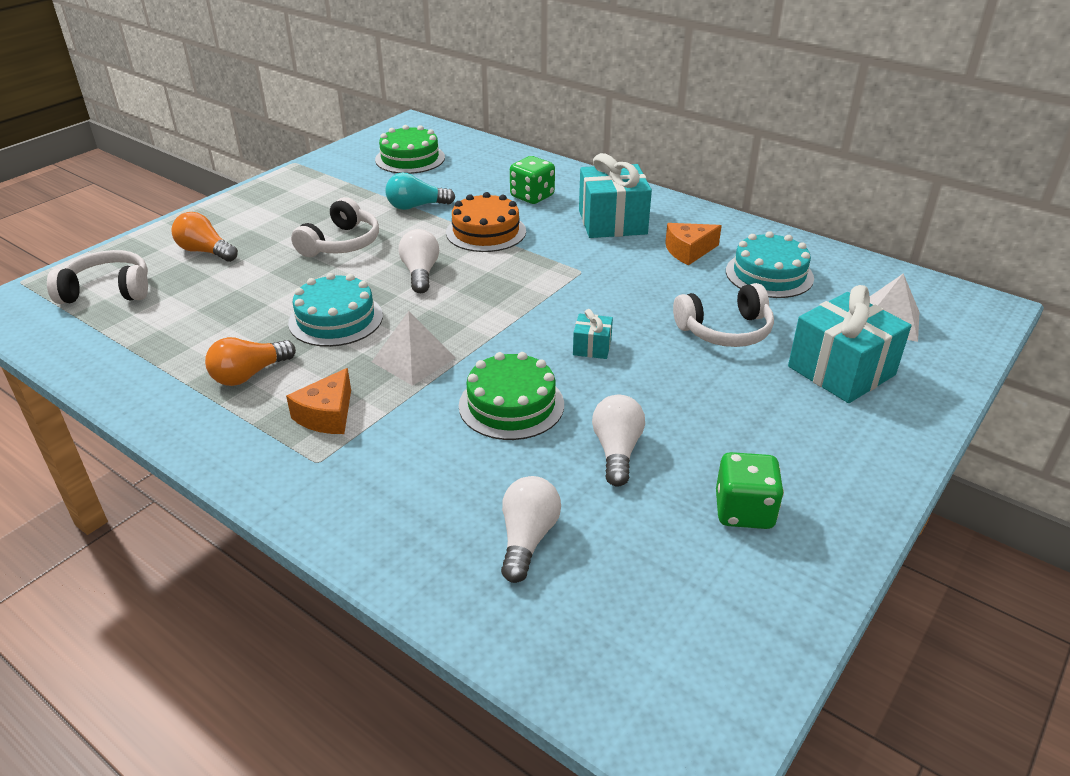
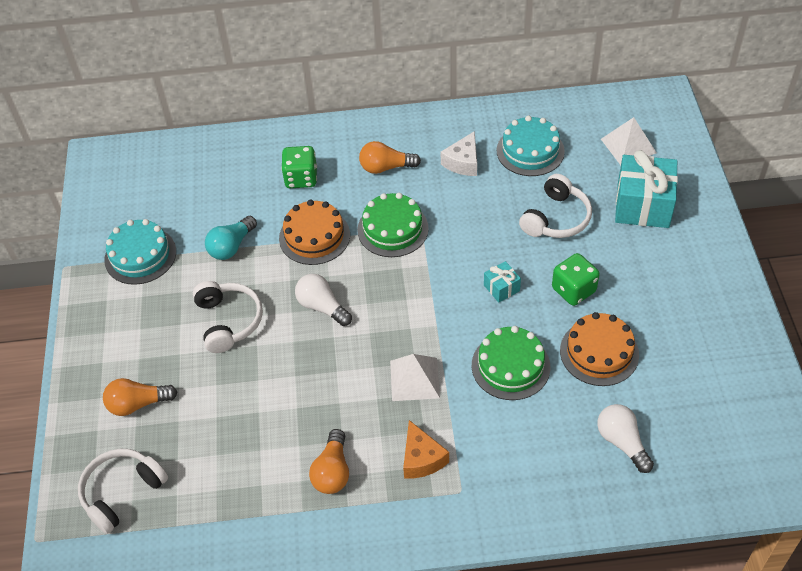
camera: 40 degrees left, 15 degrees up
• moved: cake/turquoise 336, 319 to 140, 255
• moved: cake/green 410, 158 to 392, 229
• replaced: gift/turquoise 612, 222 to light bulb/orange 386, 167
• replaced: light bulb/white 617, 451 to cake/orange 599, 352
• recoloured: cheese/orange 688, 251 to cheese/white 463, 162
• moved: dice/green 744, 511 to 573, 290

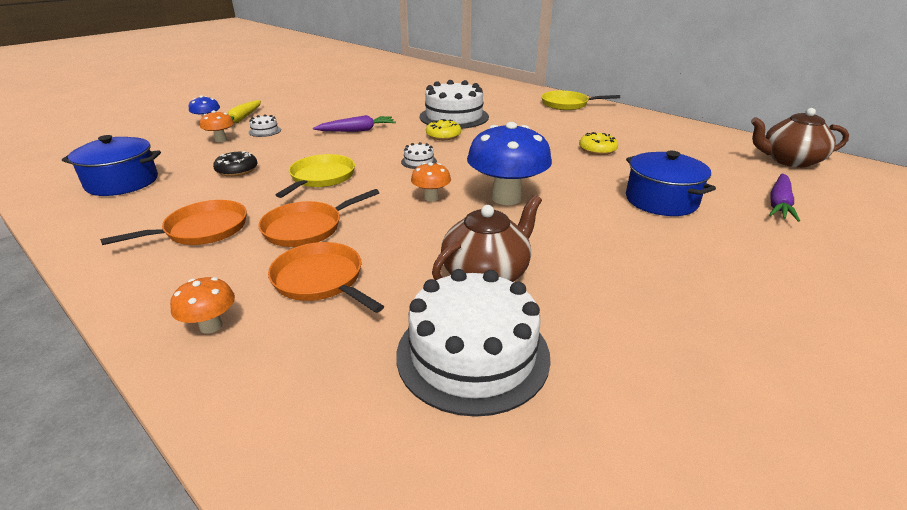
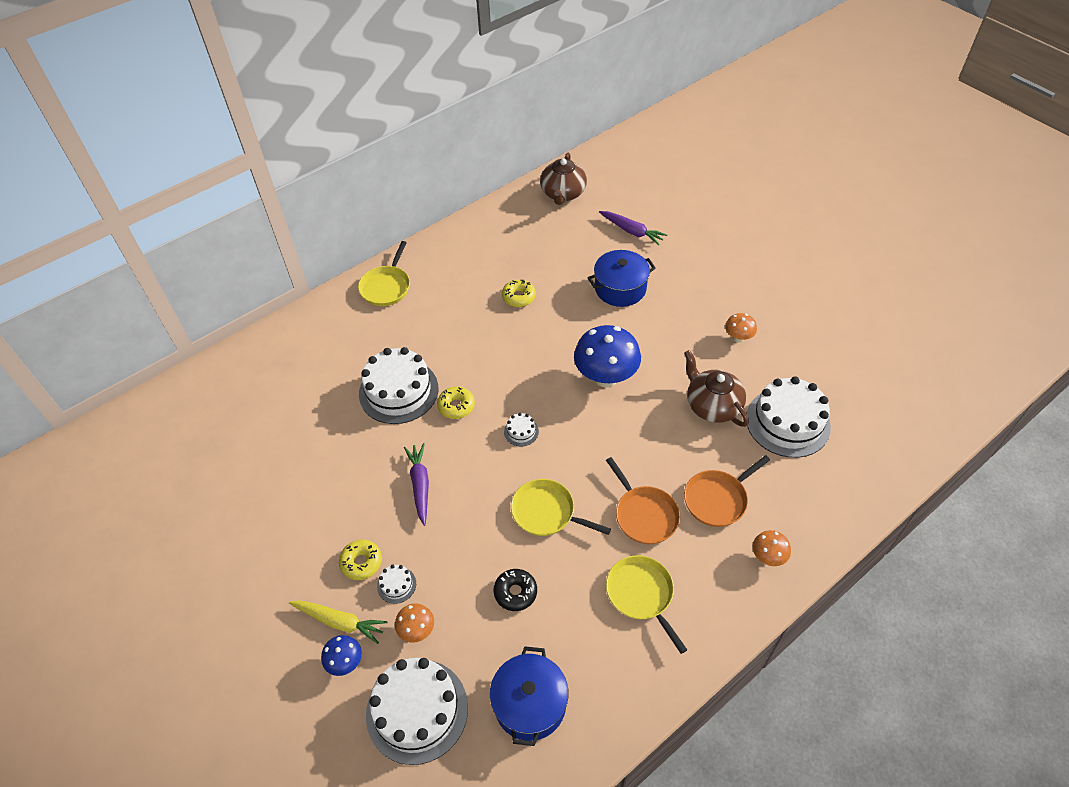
camera: 80 degrees left, 20 degrees up
• recoloured: pan/orange 202, 229 to pan/yellow 641, 594
• moved: mushroom/orange 431, 198 to 738, 338
• added: donut/yellow 361, 562
• added: cake/white 417, 710

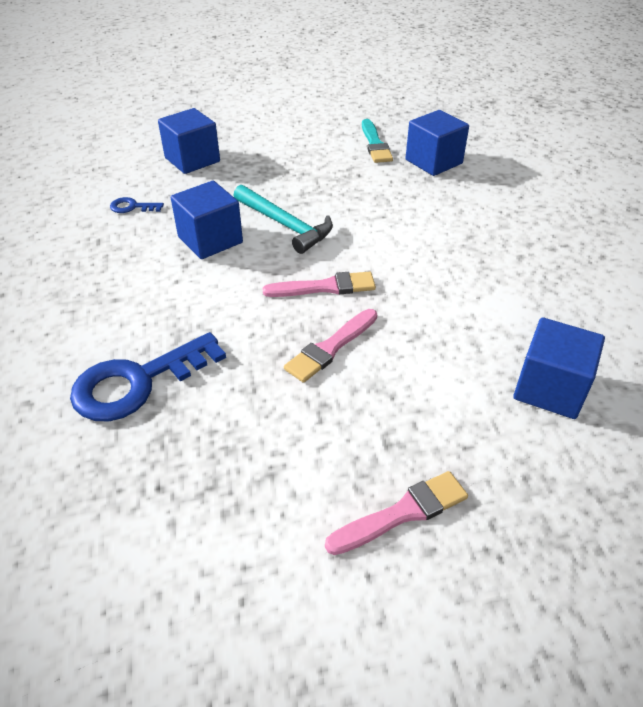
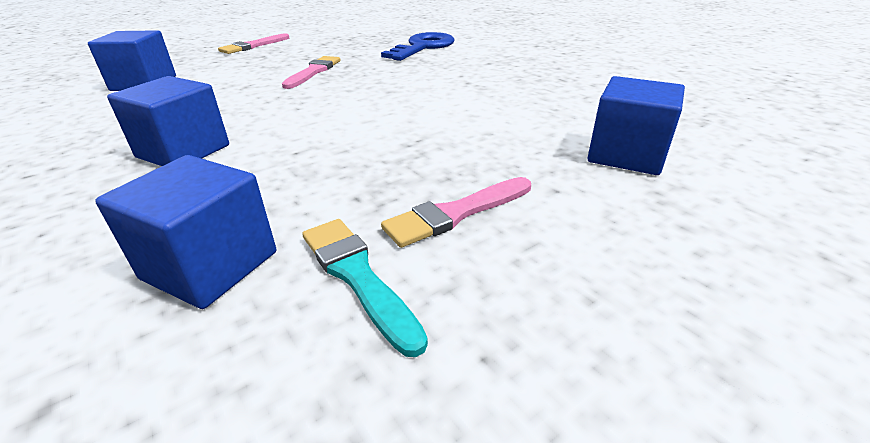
camera: 155 degrees right, 10 degrees down
• removed: key/blue 132, 207
• moved: cube/blue 210, 240 to 183, 151
• removed: hammer/turquoise 285, 225
• moved: brush/pink 325, 287 to 456, 213

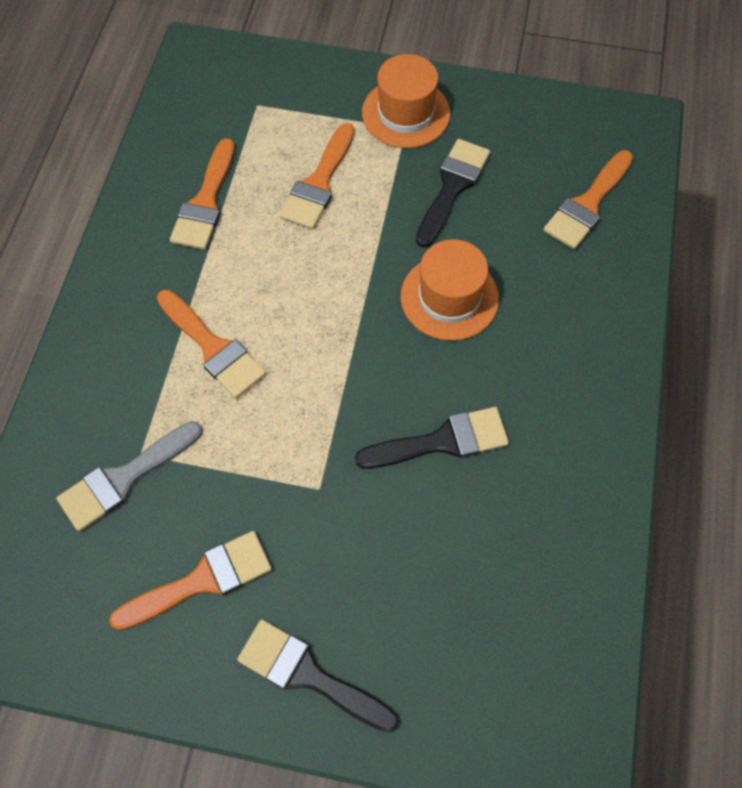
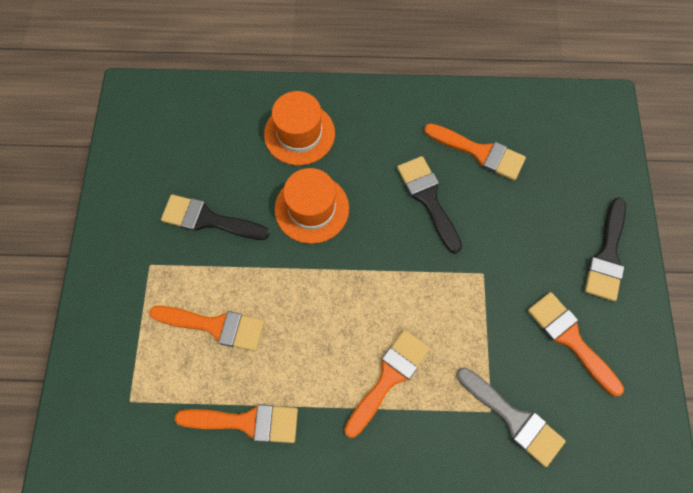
camera: 100 degrees left, 5 degrees up
• moved: hat/orange 406, 113 to 299, 134
• moved: brush/orange 587, 204 to 479, 152

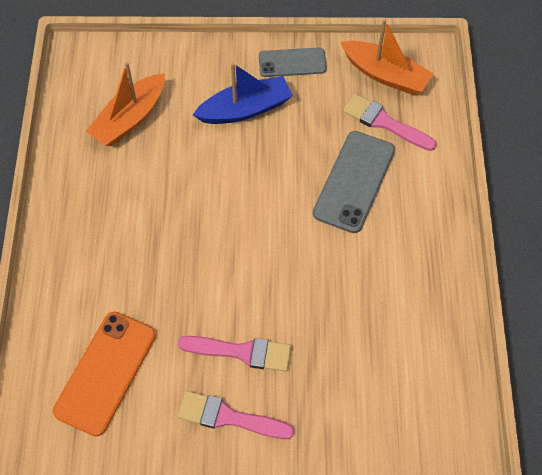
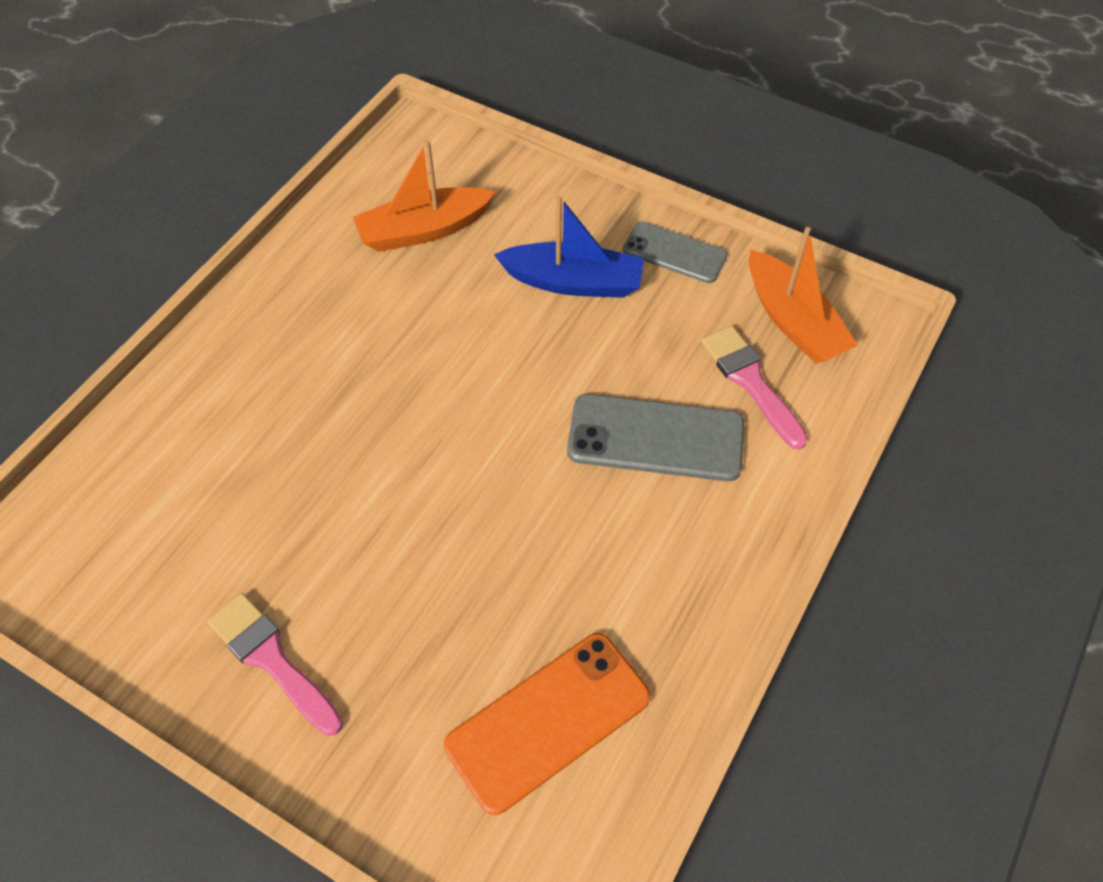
camera: 30 degrees right, 5 degrees down
• moved: phone/orange 105, 372 to 548, 721
• removed: brush/pink 241, 352
• turned: phone/grey 354, 181 = 655, 438 45 degrees clockwise

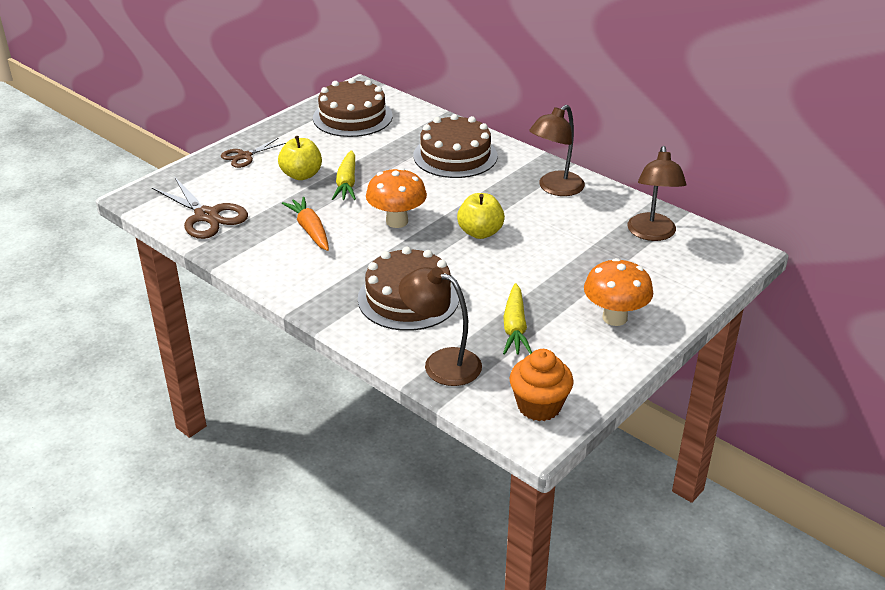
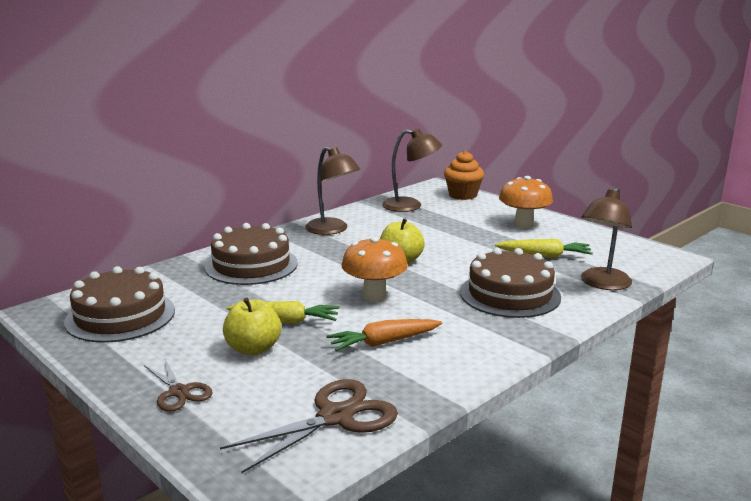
camera: 85 degrees left, 15 degrees down
• moved: cupcake/orange 539, 406 to 463, 195

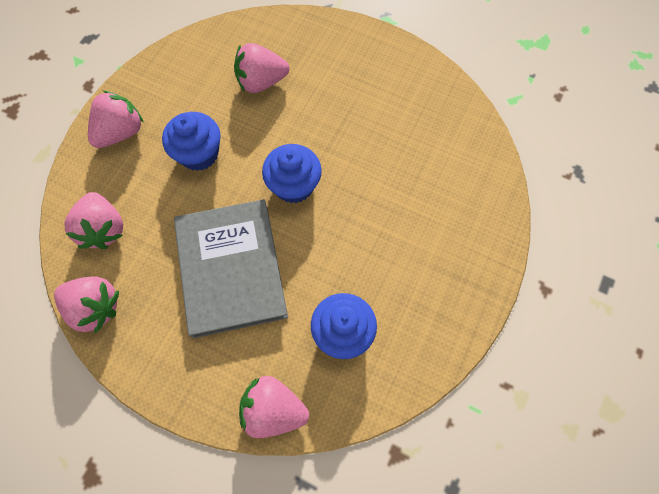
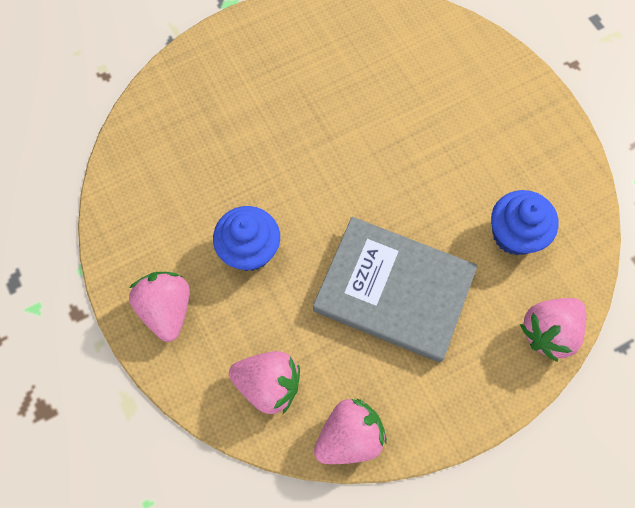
camera: 55 degrees left, 0 degrees up
• removed: strawberry/pink 261, 82
• removed: cupcake/blue 294, 185

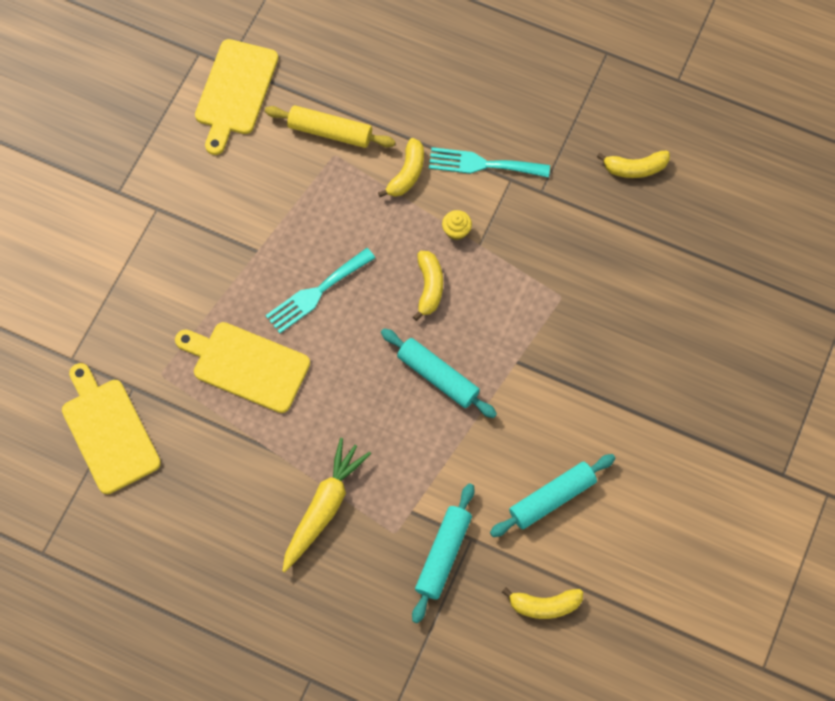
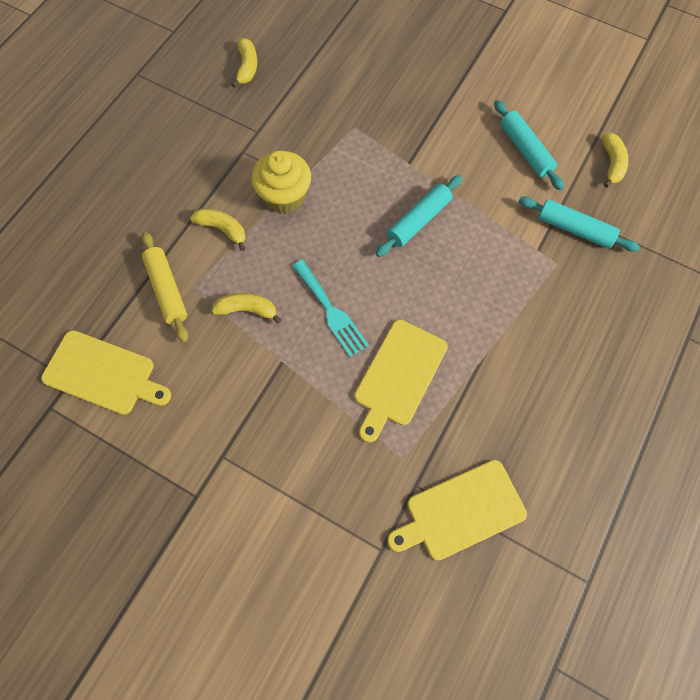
camera: 85 degrees left, 0 degrees up
• turned: rolling pin/yellow 330, 132 = 167, 290 45 degrees counterclockwise
• removed: carrot/yellow 323, 507
• moved: banana/yellow 429, 287 to 247, 309
• removed: fork/turquoise 482, 164
• resized: cupcake/yellow 456, 230 = 284, 196 x2.20

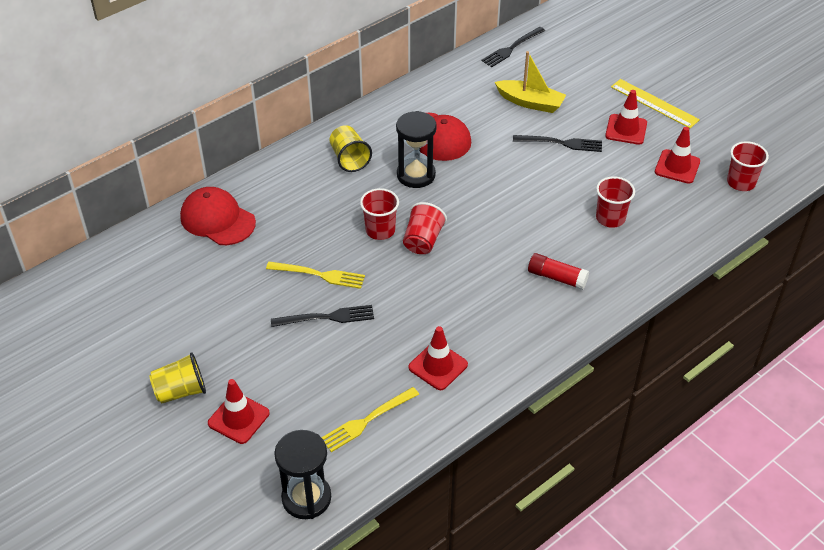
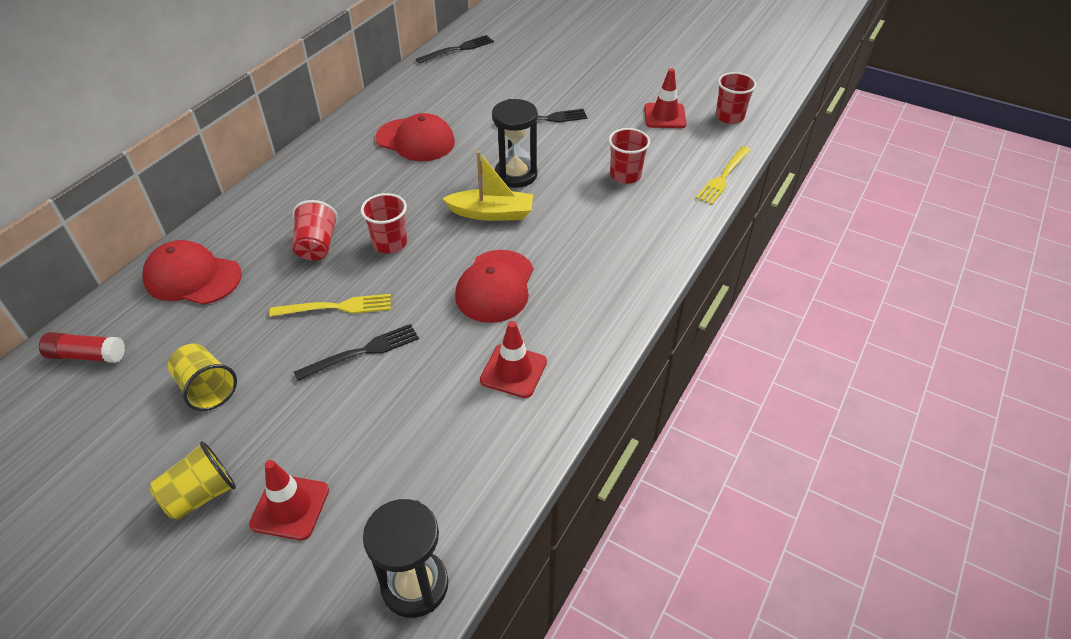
camera: 20 degrees left, 0 degrees up
• moved: fork/yellow 366, 421 to 723, 177
• moved: cup/yellow 349, 159 to 207, 389
• moved: hourglass/black 416, 175 to 516, 174
• moved: cup/red 423, 241 to 317, 246
• turned: fork/black 511, 48 = 458, 49 150 degrees counterclockwise
• moved: boat/yellow 530, 102 to 491, 213
• moved: glue stick/red 557, 278 to 87, 355
• removed: traffic cone/red 626, 129
• removed: ruler/yellow 654, 103
• added: cap/red 495, 286

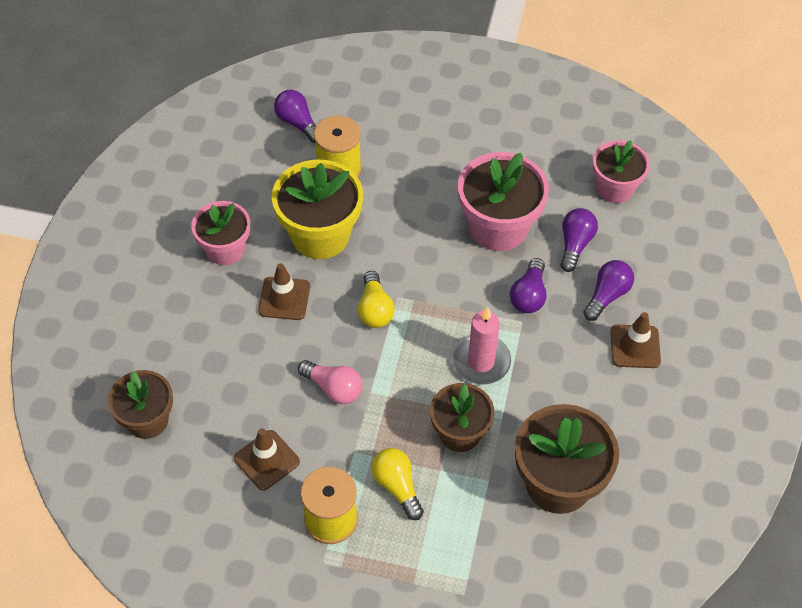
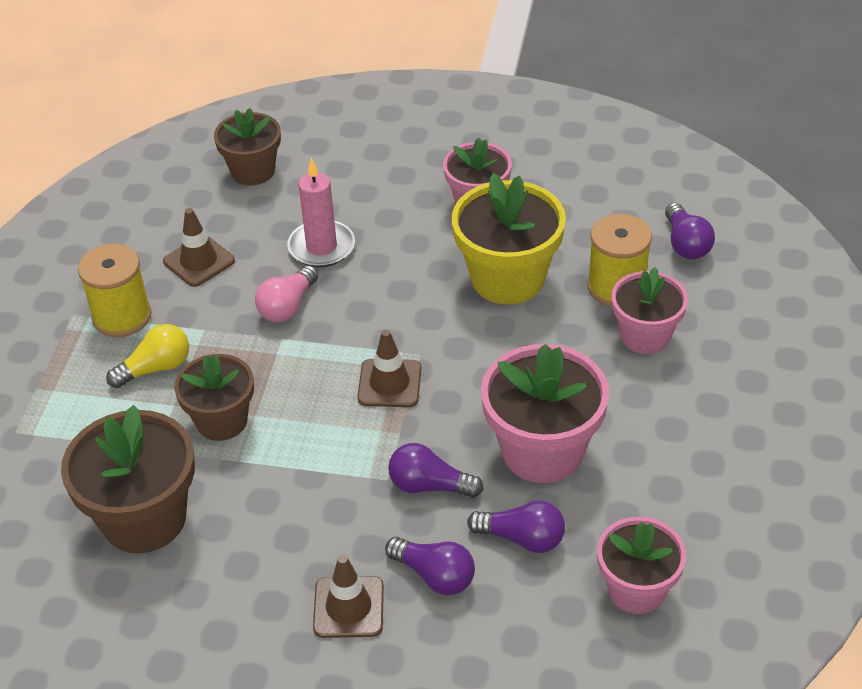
camera: 90 degrees right, 10 degrees down
• moved: traffic cone/brown 284, 298 to 389, 383
• turned: light bulb/purple 298, 123 = 686, 244 120 degrees clockwise
• removed: light bulb/yellow 375, 309
• moved: candle/pink 481, 362 to 321, 247
• added: flower pot/pink 645, 336

